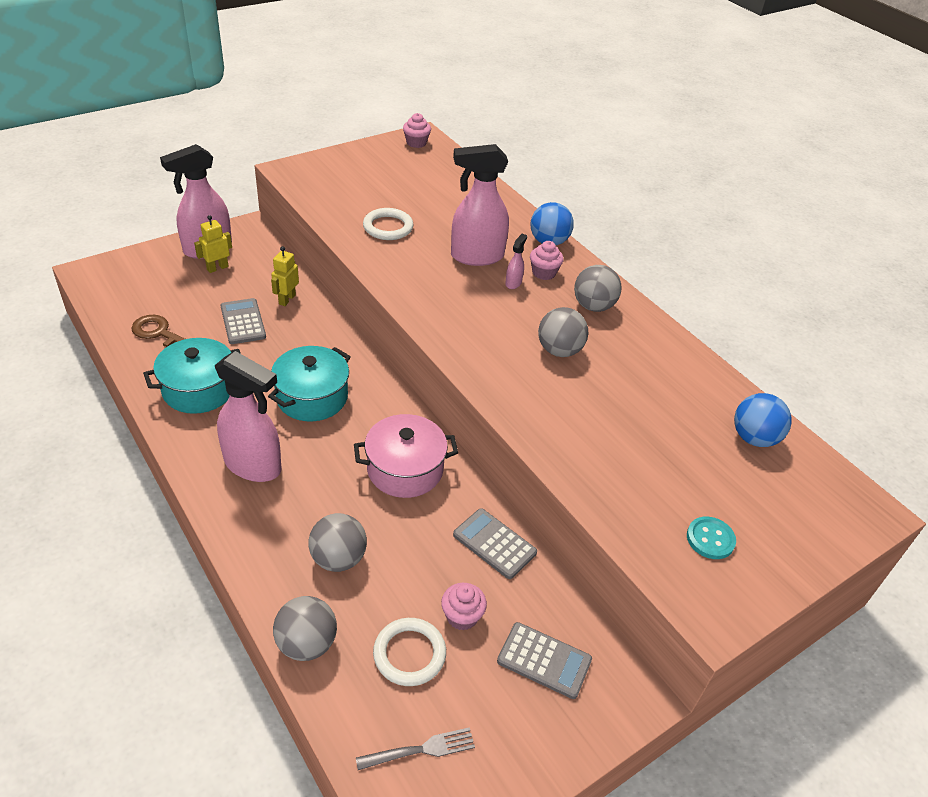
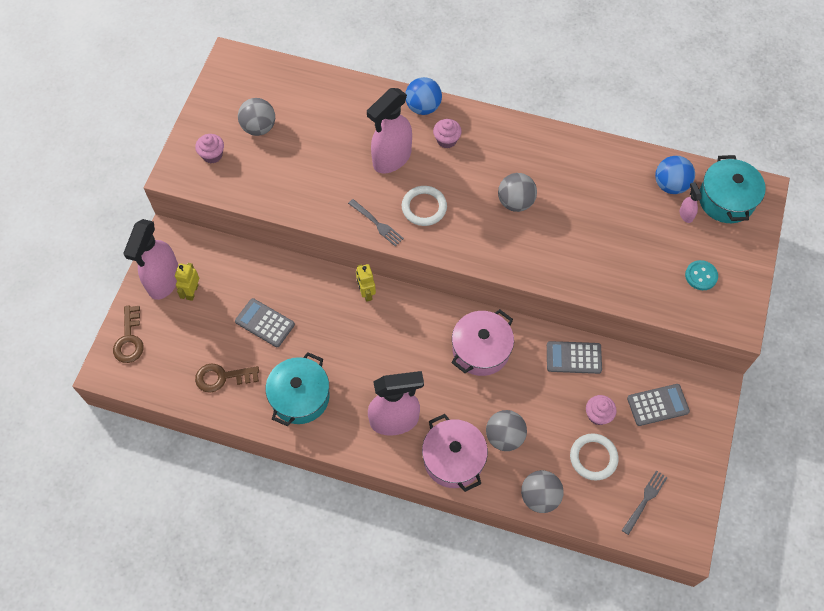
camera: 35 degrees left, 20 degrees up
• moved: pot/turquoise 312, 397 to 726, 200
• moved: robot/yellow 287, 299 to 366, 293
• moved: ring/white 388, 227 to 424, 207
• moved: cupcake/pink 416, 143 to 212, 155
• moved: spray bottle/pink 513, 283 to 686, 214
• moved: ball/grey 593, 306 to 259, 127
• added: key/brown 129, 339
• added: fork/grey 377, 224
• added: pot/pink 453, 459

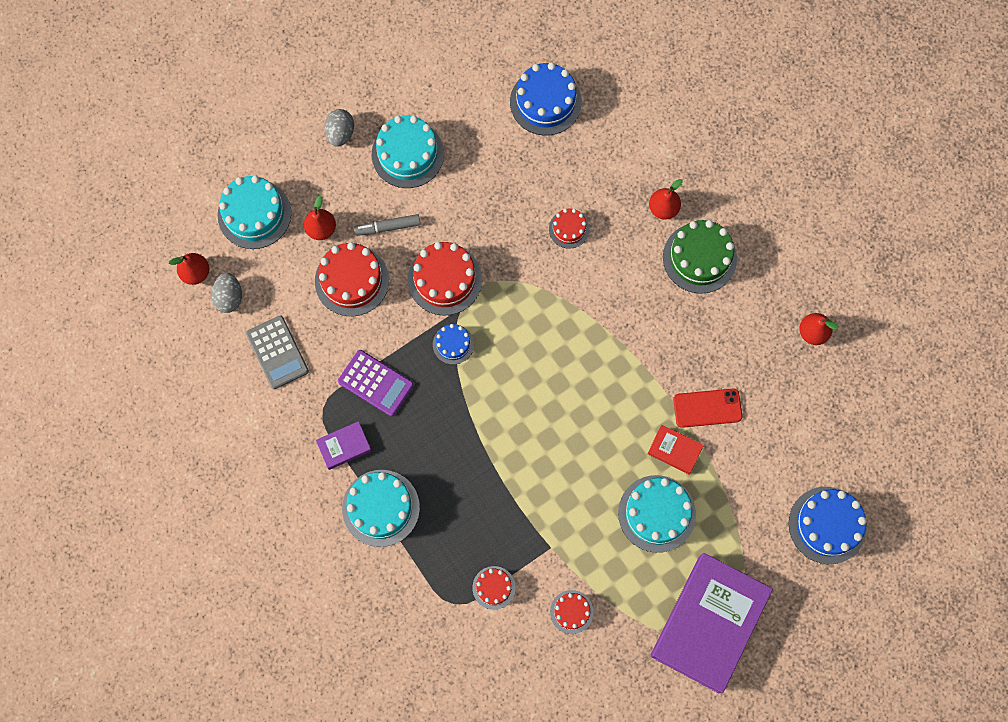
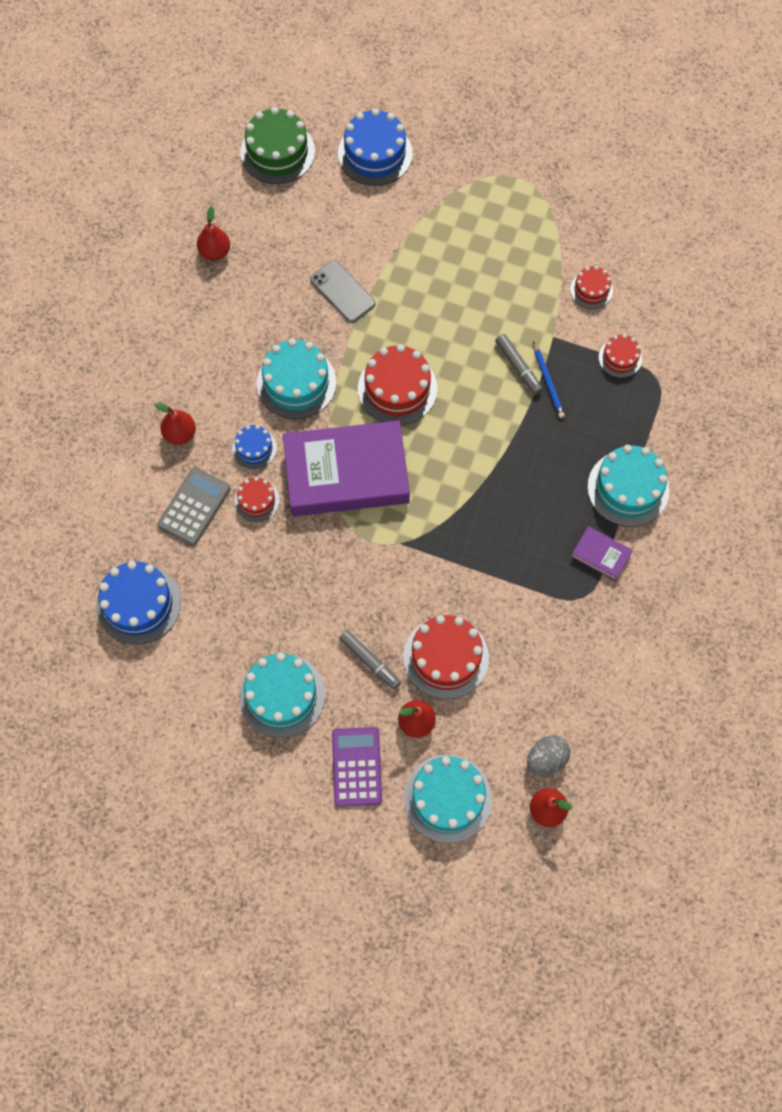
camera: 125 degrees left, 5 degrees down
• moved: calculator/grey 277, 352 to 194, 507
• removed: egg/grey 340, 133
• moved: calculator/purple 376, 383 to 357, 767
• moved: cake/red 444, 279 to 397, 388
• moved: cake/blue 453, 344 to 254, 448
• moved: cake/turquoise 656, 513 to 296, 383
• removed: book/red 674, 450
• moved: book/purple 709, 623 to 346, 474
• moved: cake/green 699, 258 to 277, 152
• recoloured: phone/red 707, 408 to phone/grey 342, 292
• added: marker/grey 518, 367
• added: pencil/blue 548, 382

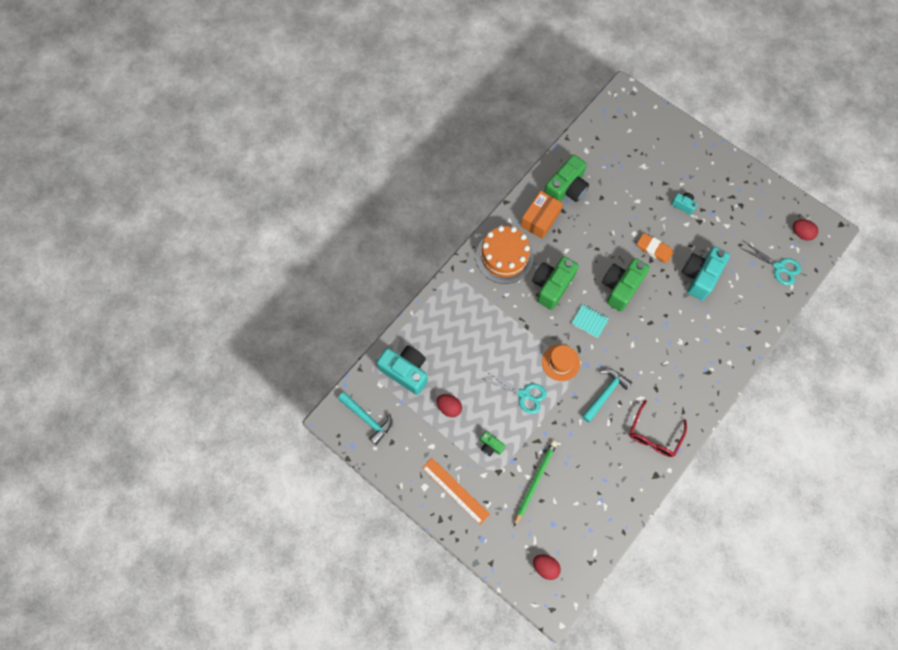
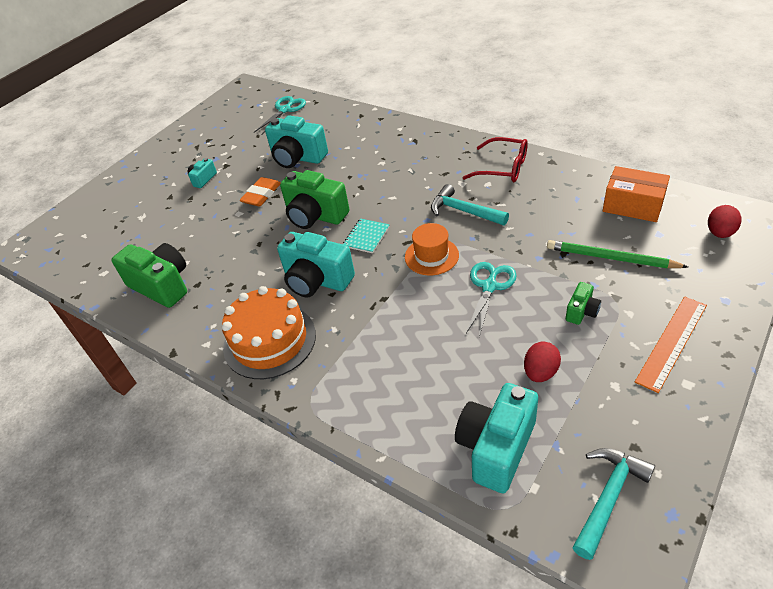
camera: 90 degrees left, 25 degrees down
• moved: box/orange 540, 219 to 633, 205
• recoloured: camera/green 551, 286 to camera/turquoise 317, 280
• removed: egg/red 801, 233

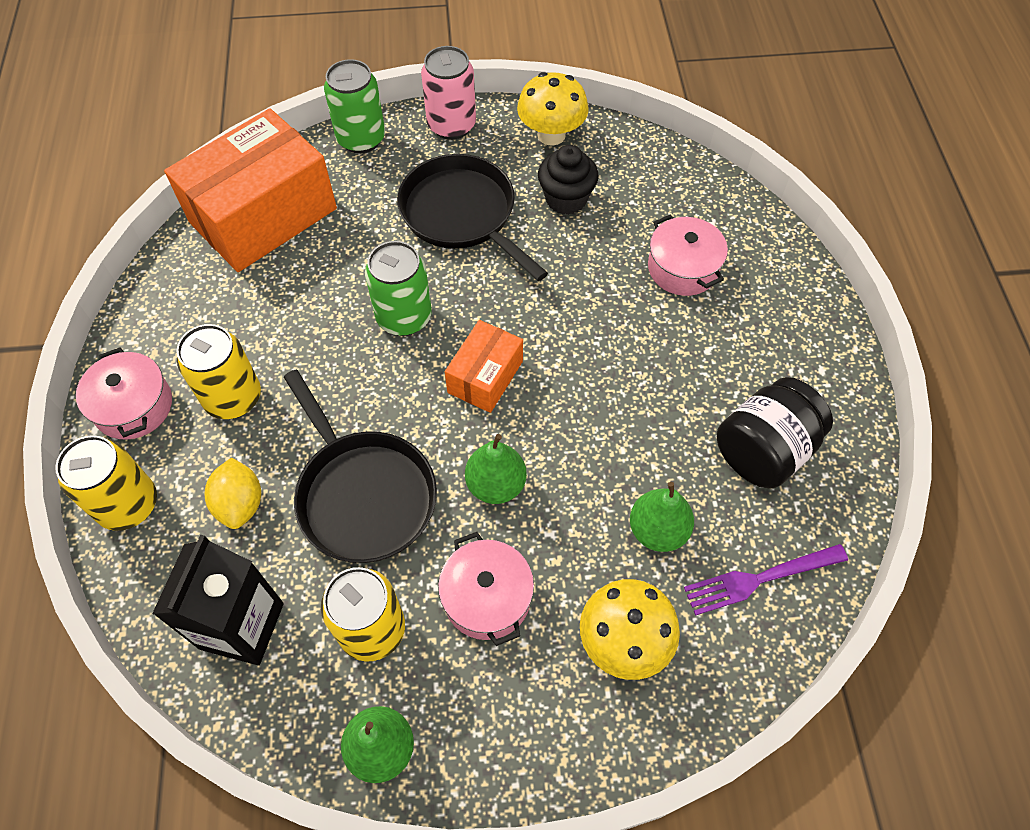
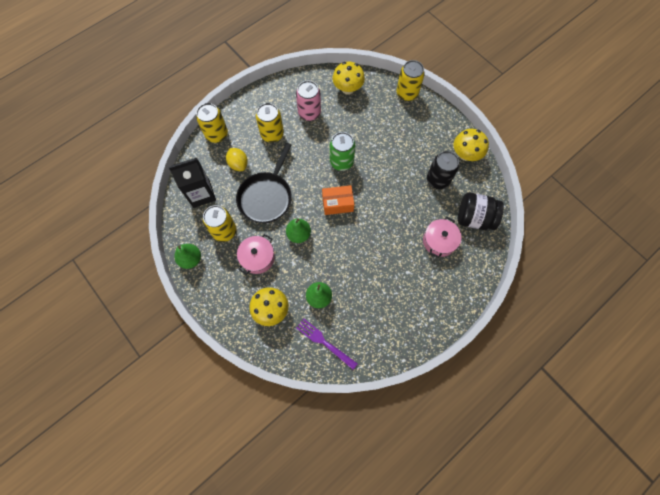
camera: 55 degrees right, 10 degrees up
• removed: pot/pink 133, 406
• replaced: box/orange 263, 215 to mushroom/yellow 348, 89
• turned: lemon/yellow 240, 504 = 238, 164 75 degrees counterclockwise
• recoloured: can/green 361, 139 to can/yellow 407, 93
• removed: pan/black 462, 214
• moved: can/pink 451, 125 to 309, 113
• replaced: cupcake/black 566, 199 to can/black 438, 180
• moved: jar/black 763, 450 to 474, 218

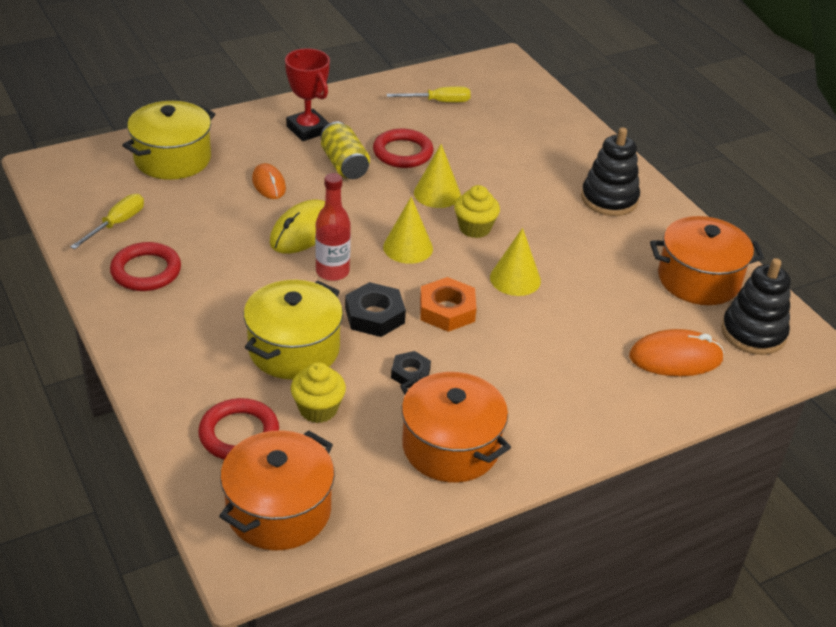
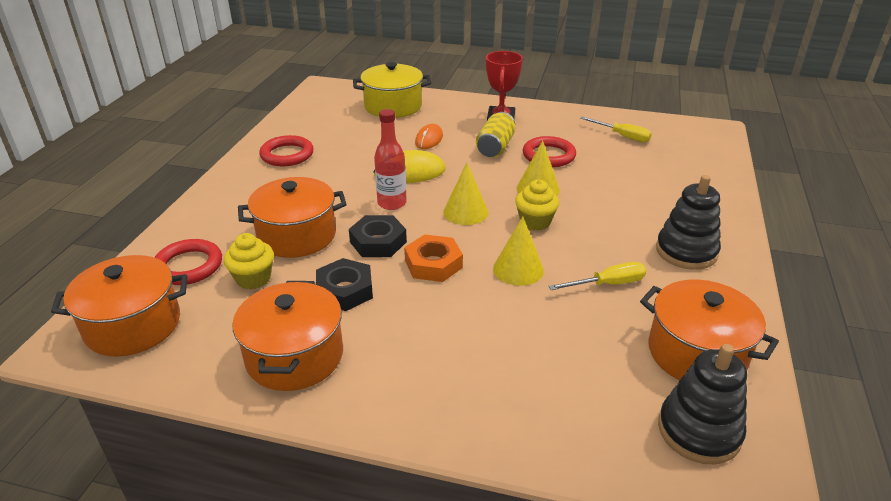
camera: 45 degrees right, 5 degrees down
• moved: screwdriver/yellow 117, 224 to 608, 284
• recoloured: pot/yellow 294, 349 to pot/orange 297, 235
• resized: nut/black 410, 373 = 345, 290 x1.58
• removed: mouse/orange 675, 358

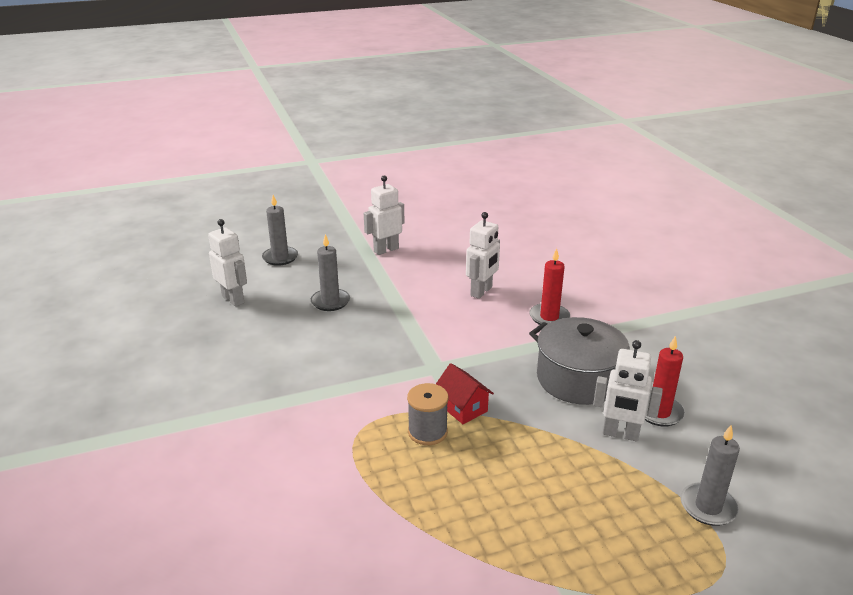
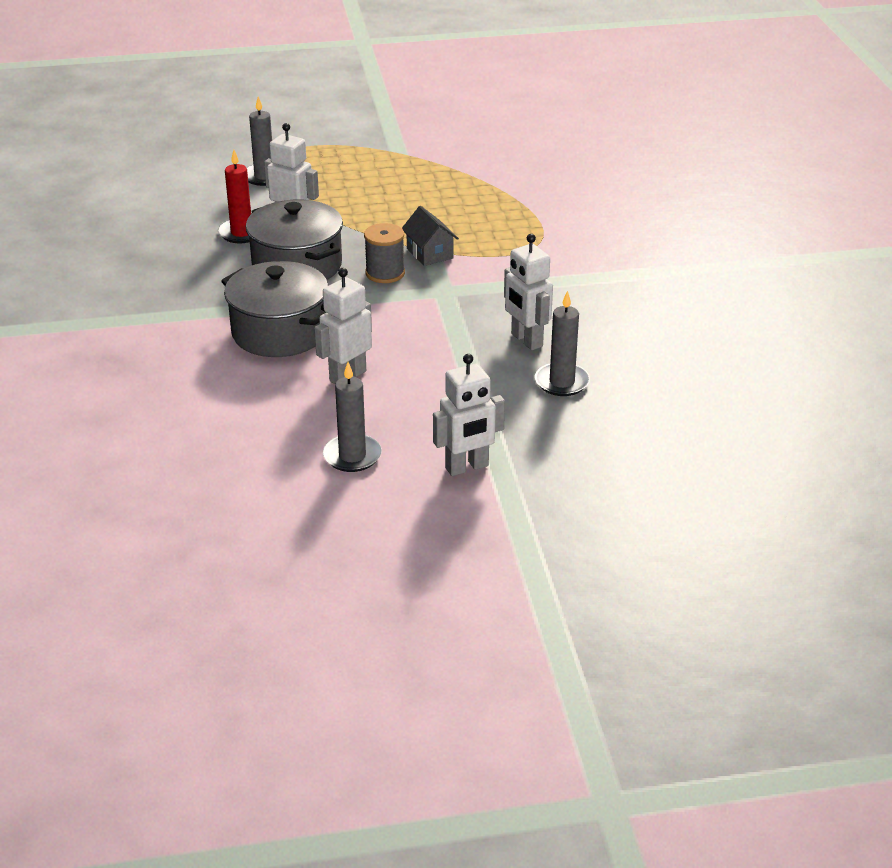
camera: 170 degrees left, 5 degrees up
• moved: robot/white 233, 299 to 526, 340
• moved: candle/grey 280, 257 to 352, 456
• moved: spool/grey 427, 432 to 385, 273
• recoloured: house/red 463, 408 to house/grey 429, 253
• replaced: candle/red 549, 317 to pot/grey 280, 332

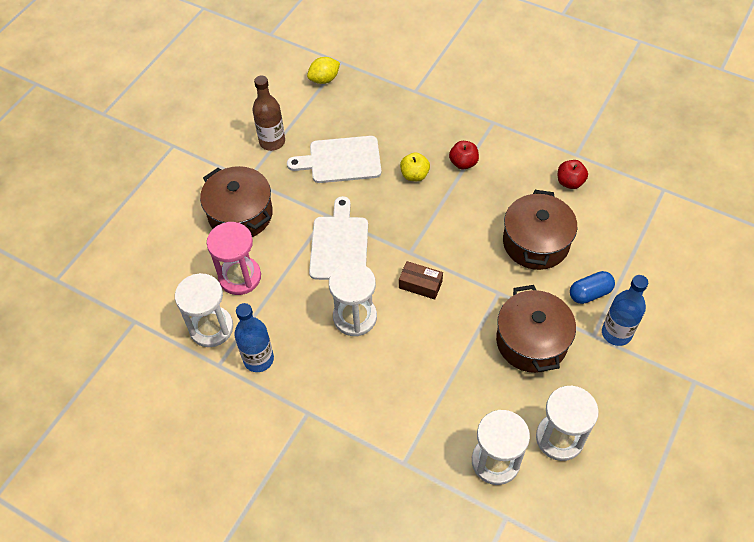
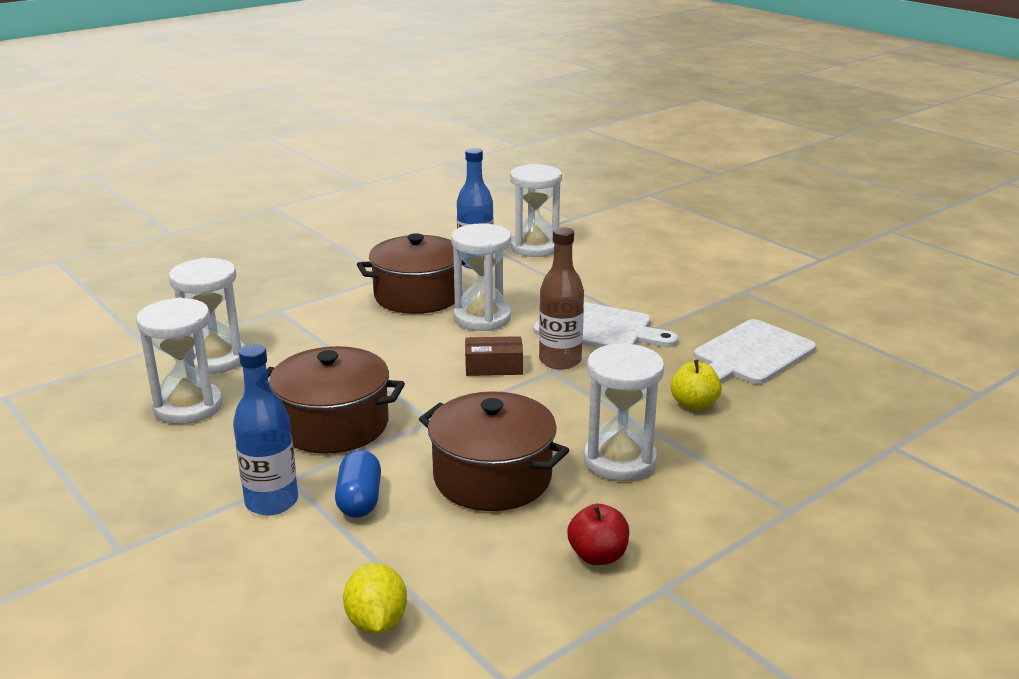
camera: 110 degrees right, 30 degrees down
• moved: pot/brown 240, 214 to 418, 296
• removed: hourglass/pink 240, 277
• moved: bottle/brown 272, 142 to 560, 361
• turned: cutting board/white 341, 160 = 751, 354 150 degrees counterclockwise
• moved: lemon/yellow 324, 79 to 377, 622
• turned: box/brown 420, 284 = 494, 367 45 degrees clockwise
• removed: apple/red 463, 163
• added: hourglass/white 619, 460

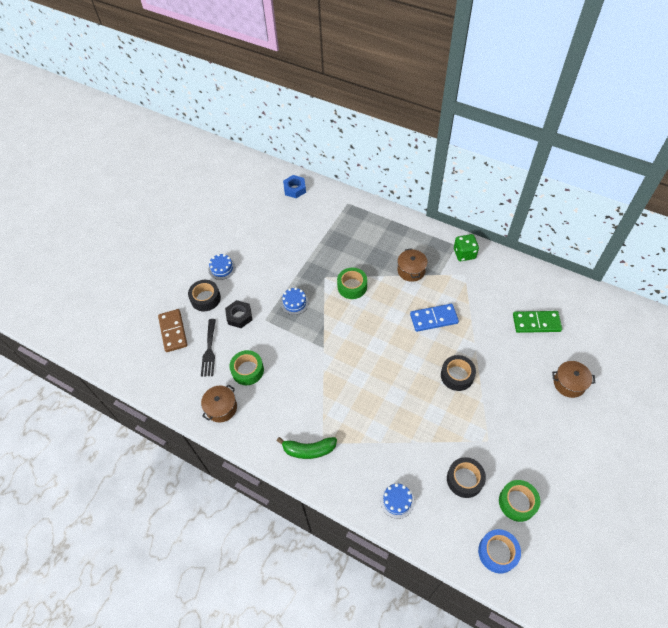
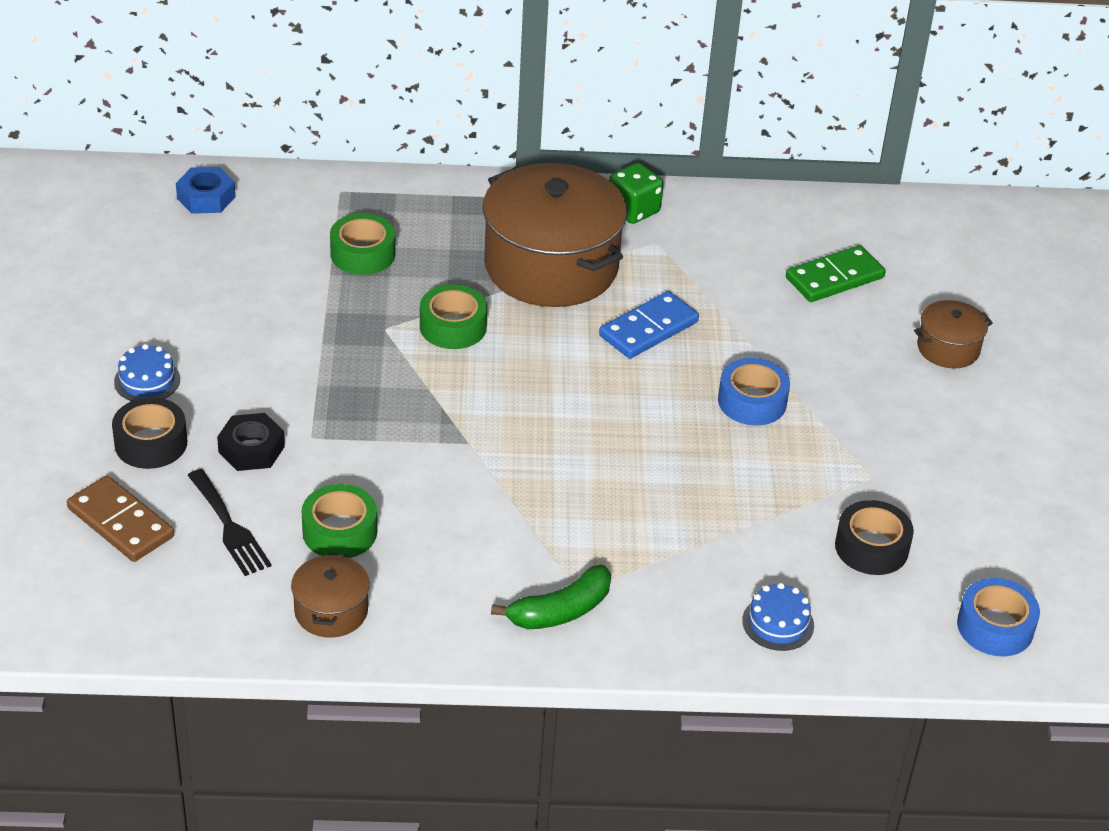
camera: 35 degrees left, 15 degrees down
• removed: cake/blue 294, 303
• resized: pot/brown 411, 270 = 551, 266 x2.19
• recoloured: tape/black 457, 375 to tape/blue 752, 401
• moved: tape/green 517, 502 to 362, 254

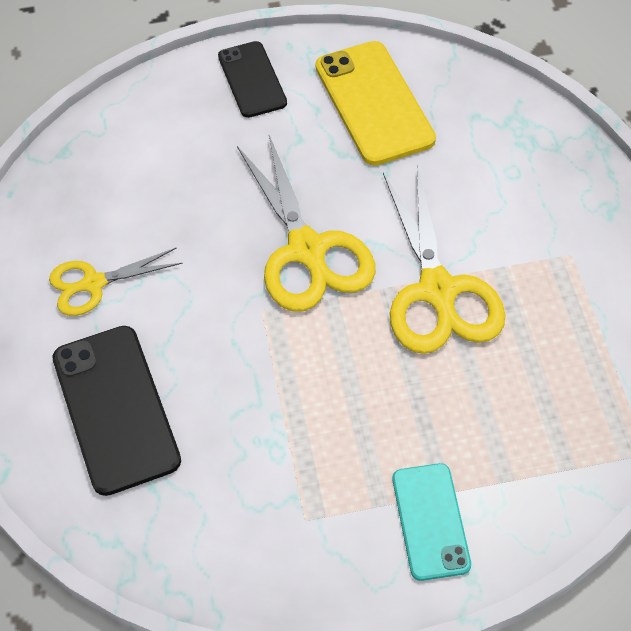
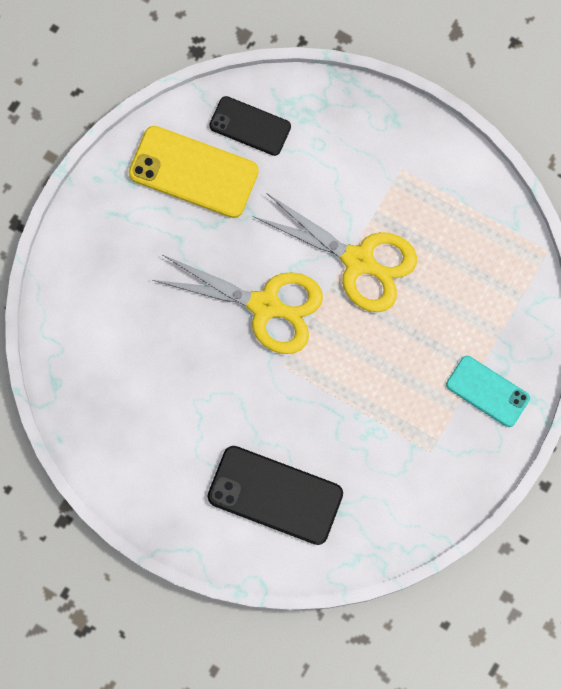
camera: 50 degrees left, 20 degrees up
• removed: scissors/yellow 93, 284
• moved: phone/black 252, 80 to 250, 126

